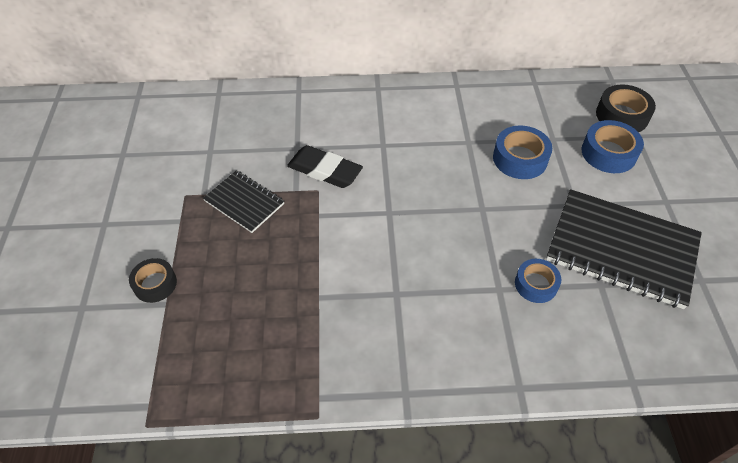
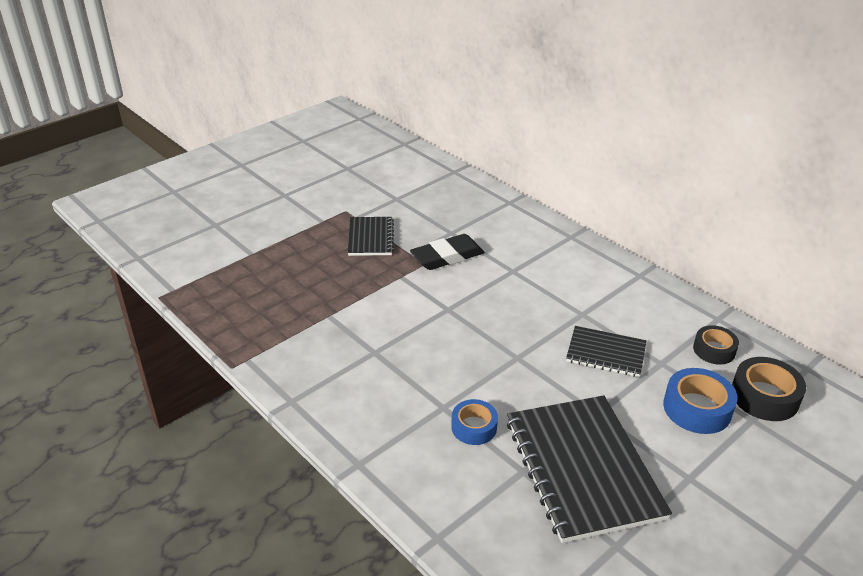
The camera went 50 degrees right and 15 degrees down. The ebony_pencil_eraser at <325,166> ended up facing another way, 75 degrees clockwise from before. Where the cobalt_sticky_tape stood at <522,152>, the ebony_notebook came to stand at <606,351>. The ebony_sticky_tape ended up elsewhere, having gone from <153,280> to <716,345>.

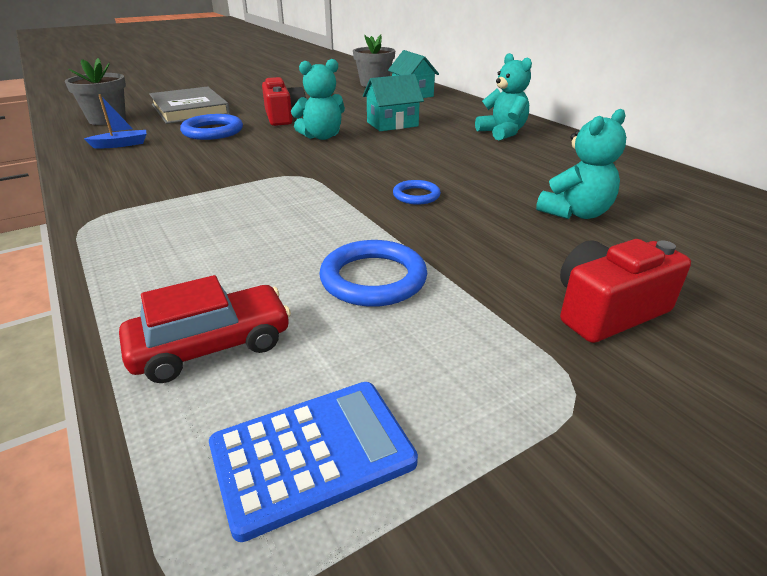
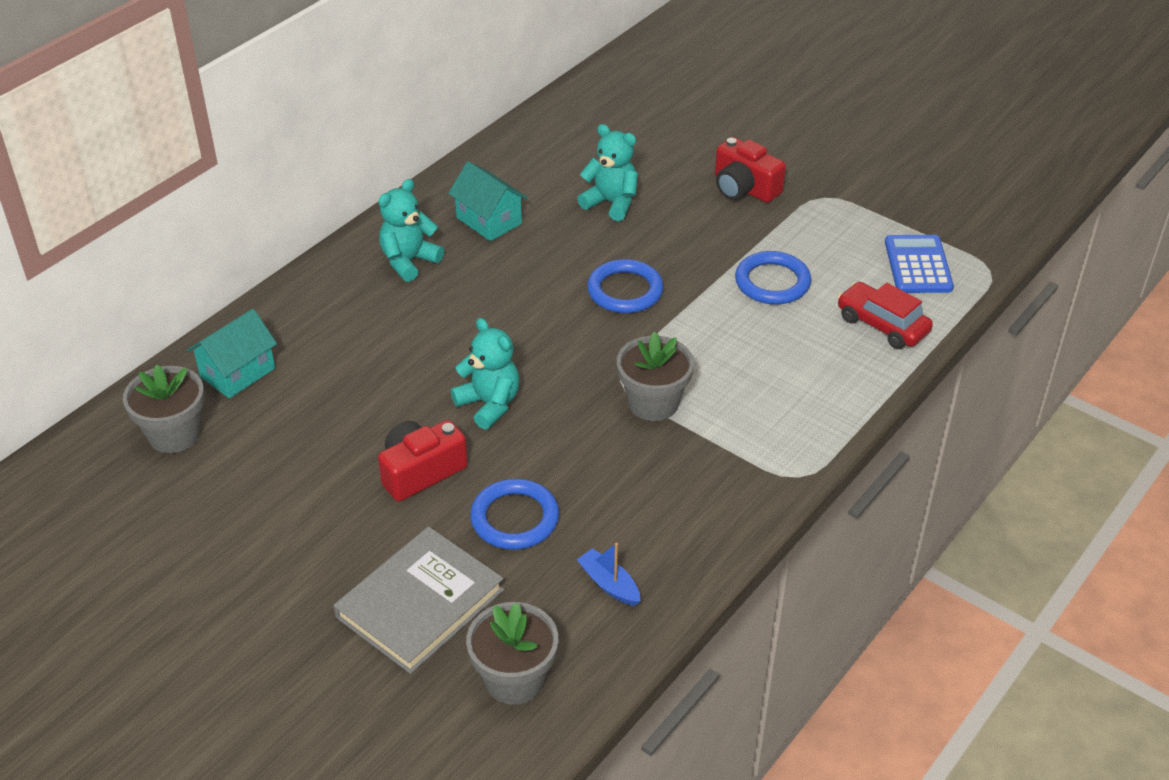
The camera went 110 degrees left and 10 degrees up. The turquoise_toy_house ended up elsewhere, having gone from <393,102> to <487,201>. The size of the cobalt_ring at <417,192> changed by a factor of 1.69. The second view gained the gray_flower_pot at <655,376>. The cobalt_calculator at <313,462> ended up facing another way, 45 degrees clockwise from before.

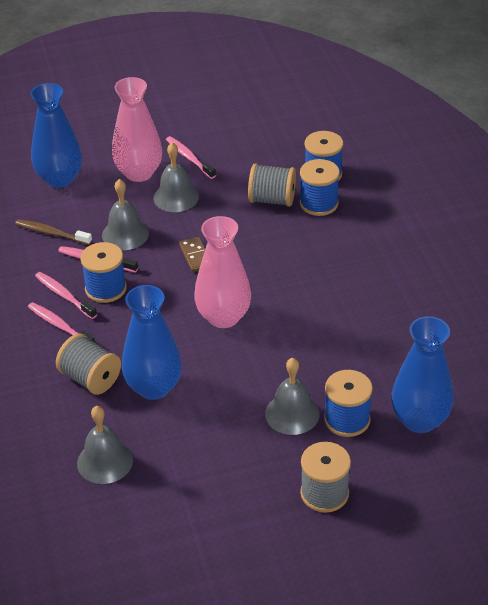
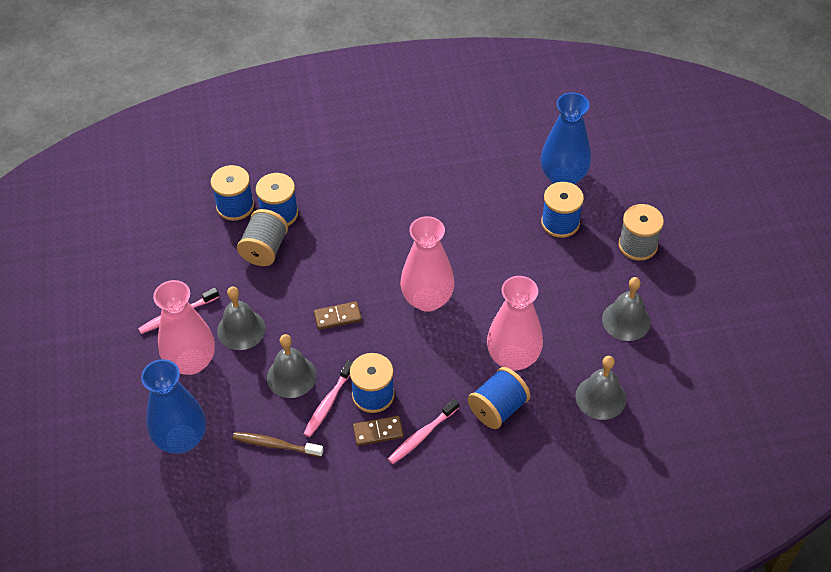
The camera went 85 degrees left and 10 degrees up. The russet_dental_brush at <53,232> ended up facing another way, 75 degrees clockwise from before. Where the rosy_dental_brush stood at <66,295>, the russet_domino came to stand at <378,431>. What was the gray_reel_of_thread at <88,364> turned into the cobalt_reel_of_thread at <499,398>. What was the cobalt_vase at <152,342> turned into the rosy_vase at <515,323>. The gray_bell ended up elsewhere, having gone from <292,396> to <626,309>.

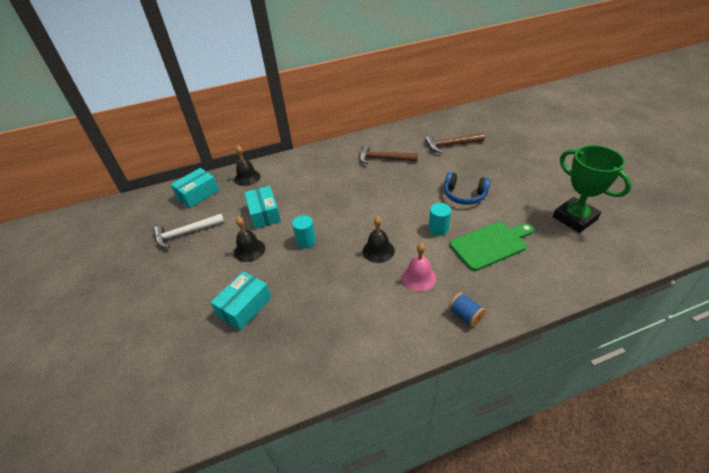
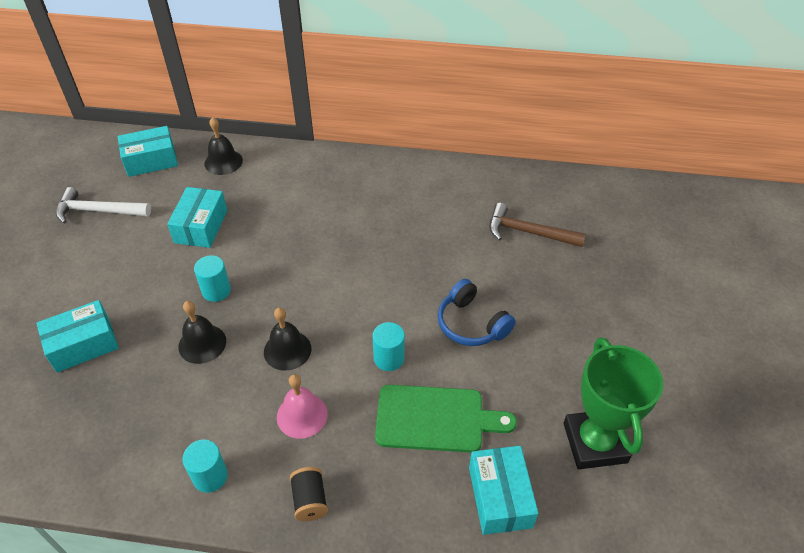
The camera went 25 degrees right and 5 degrees up. The ebony_bell ended up elsewhere, having gone from <249,239> to <202,332>. The second view gained the turquoise_cylinder at <205,466>. What was the cobalt_reel_of_thread at <467,309> turned into the ebony_reel_of_thread at <309,494>. The second view gained the turquoise_box at <503,490>. The second view lost the russet_carpenter's_hammer at <389,154>.

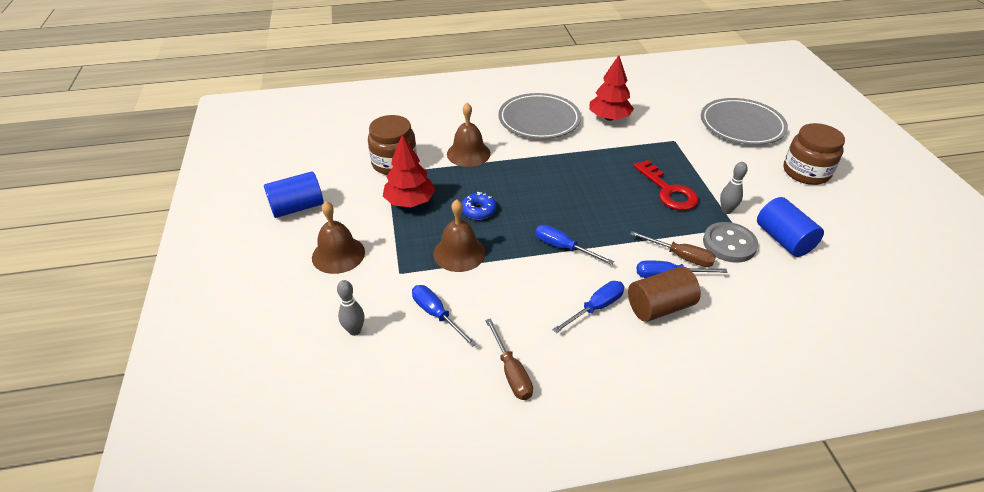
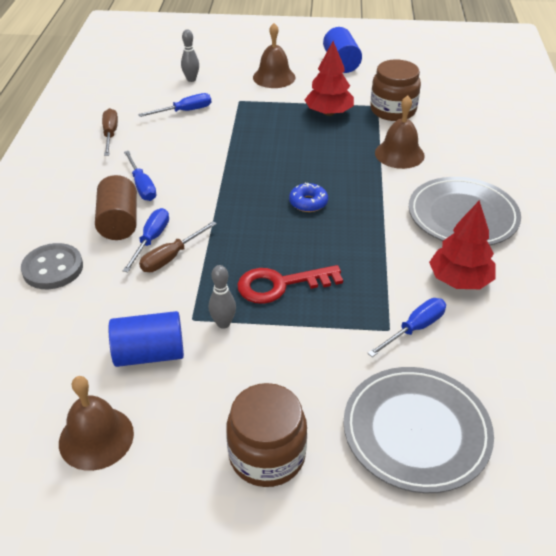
The camera went 105 degrees right and 0 degrees up. The gray_sewing_button ended up elsewhere, having gone from <730,242> to <52,266>. The russet_bell ended up elsewhere, having gone from <459,235> to <96,423>. The russet_hand_screwdriver at <509,359> ended up facing another way, 90 degrees clockwise from before. The cobalt_donut ended up elsewhere, having gone from <479,206> to <308,197>. The cobalt_hand_screwdriver ended up elsewhere, having gone from <574,245> to <406,327>.

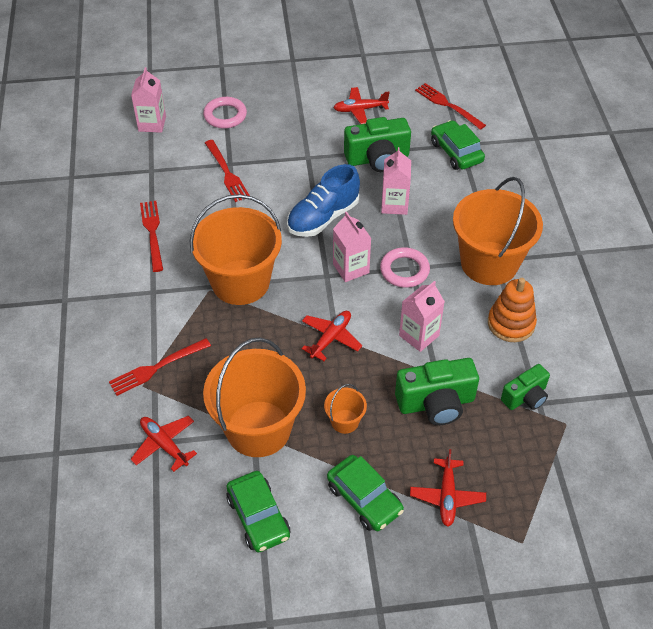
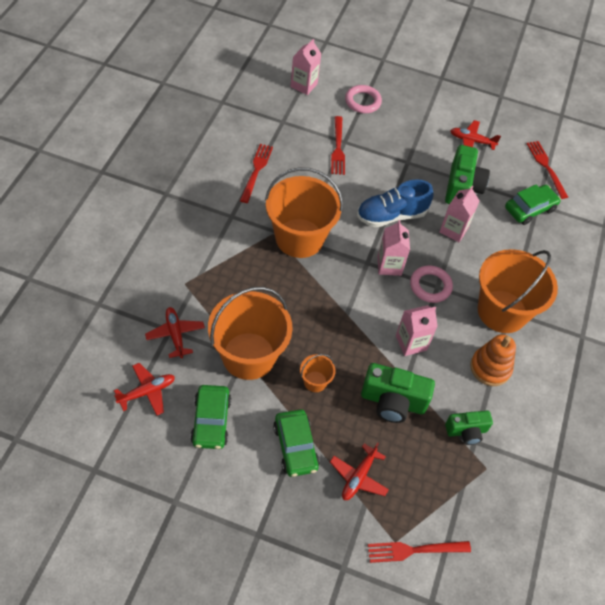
The camera went 20 degrees right and 5 degrees up. The scarlet_plane ended up elsewhere, having gone from <331,336> to <144,389>. The scarlet_table_fork ended up elsewhere, having gone from <160,367> to <419,552>. The green_camera at <377,144> ended up facing another way, 90 degrees counterclockwise from before. The green_toy_car at <458,145> ended up facing another way, 60 degrees clockwise from before.

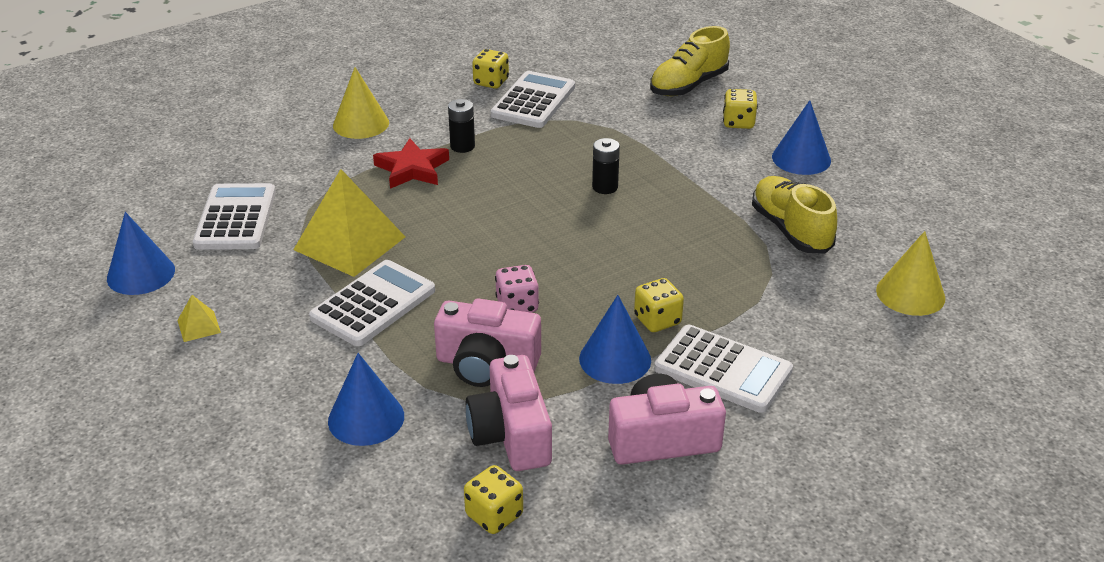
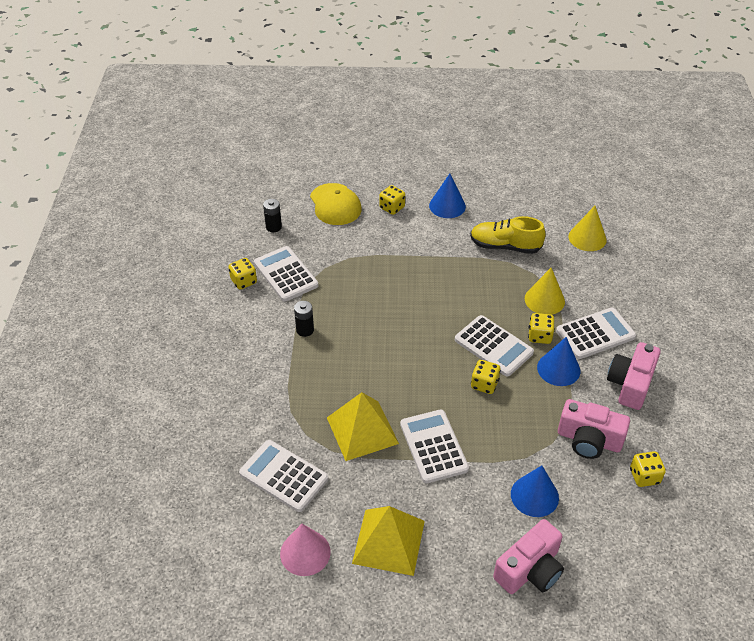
The camera went 55 degrees left and 10 degrees up. The ebony_power_cell ended up elsewhere, having gone from <606,166> to <272,215>. What was the cobalt_cone_shape at <141,253> turned into the rosy_cone_shape at <305,550>. Where the golden_lace-up_shoe stood at <690,61>, the golden_cap came to stand at <336,204>. The size of the golden_pyramid_shape at <199,318> changed by a factor of 2.35. The second view gained the white_calculator at <494,346>. What was the rosy_die at <517,289> turned into the golden_die at <486,377>. The rosy_camera ended up elsewhere, having gone from <487,342> to <528,556>. The golden_cone_shape ended up elsewhere, having gone from <361,103> to <545,291>. The second view lost the scarlet_star_shape at <411,163>.

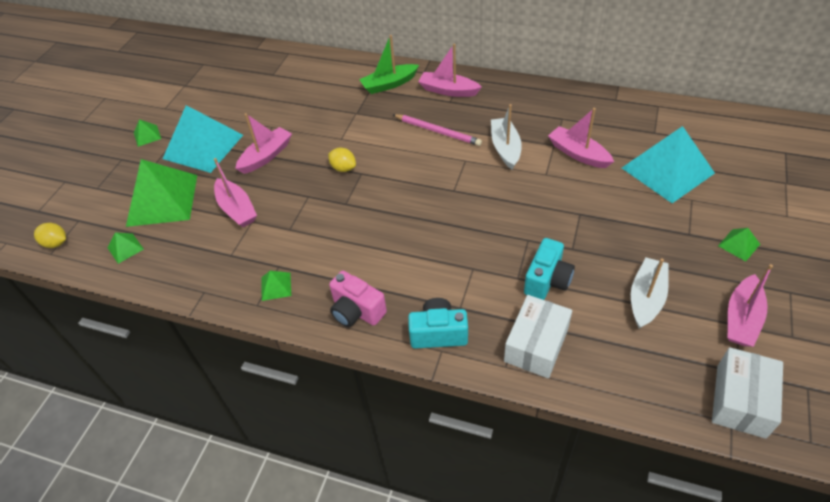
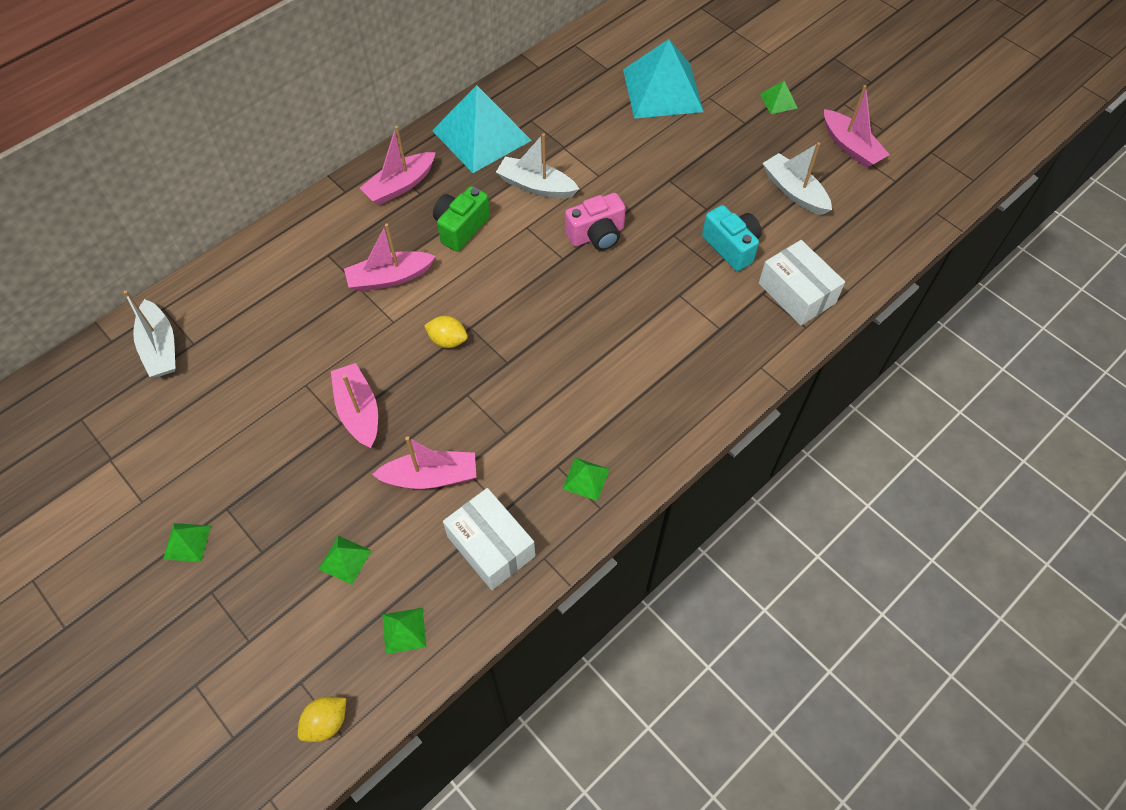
The camera went 65 degrees left and 10 degrees up. The second view gained the white_sailboat at <150,334>. The size of the green_pyramid_shape at <161,193> changed by a factor of 0.42. The rosy_sailboat ended up elsewhere, having gone from <581,138> to <390,257>. The golden_toy_lemon at <342,160> ended up facing another way, 45 degrees clockwise from before. The turquoise_pyramid_shape ended up elsewhere, having gone from <203,139> to <482,129>. Where the rosy_lead_pencil stood at <437,130>, the green_camera came to stand at <461,218>. The white_box ended up elsewhere, having gone from <747,393> to <489,539>. The rosy_camera ended up elsewhere, having gone from <358,299> to <595,222>. The second view lost the green_sailboat at <389,64>. The second view lost the turquoise_camera at <438,323>.

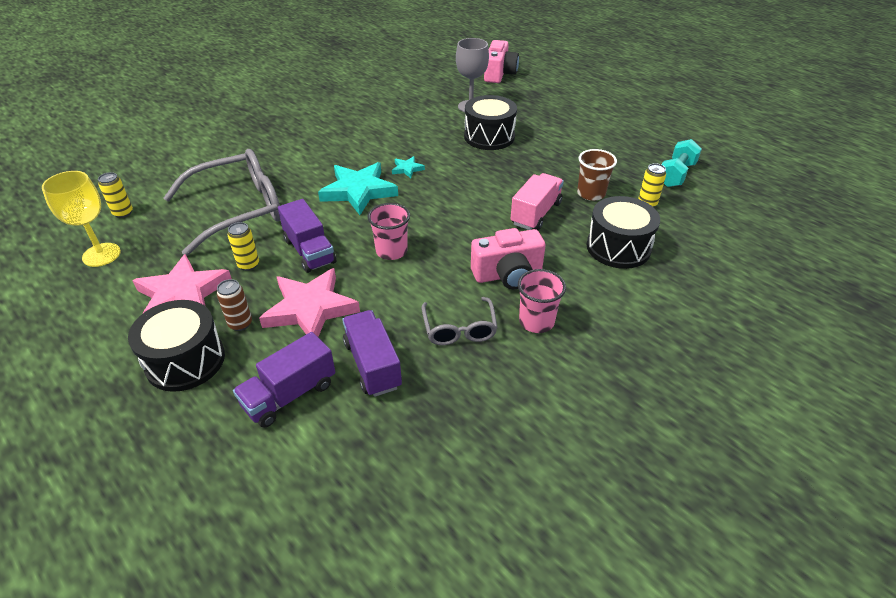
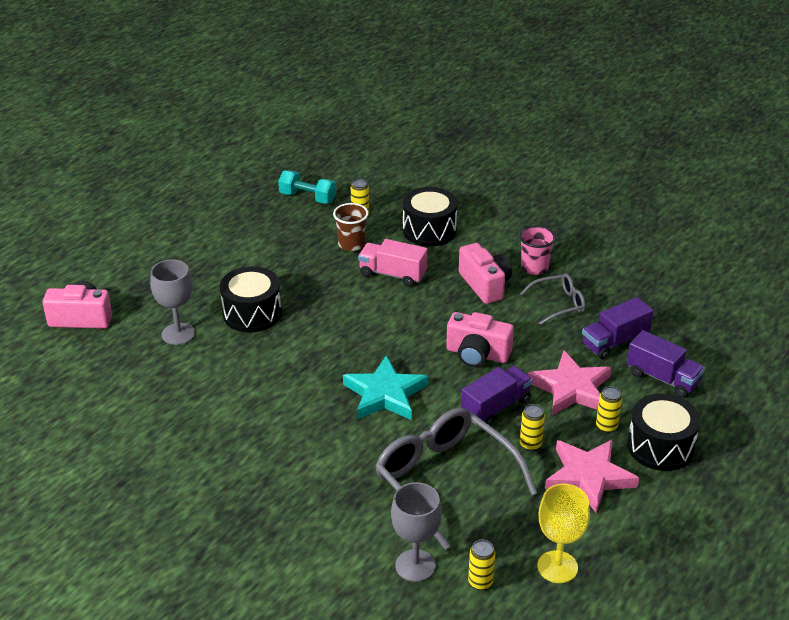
The camera went 100 degrees left and 5 degrees down. The second view gained the gray_chalice at <416,532>. Where the rosy_cup stood at <389,231>, the rosy_camera came to stand at <480,339>. What was the russet_soda_can at <234,305> turned into the golden_soda_can at <609,409>. The second view lost the turquoise_star_shape at <408,167>.

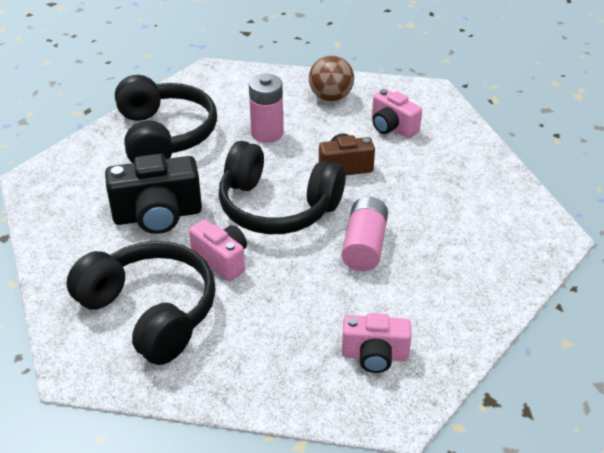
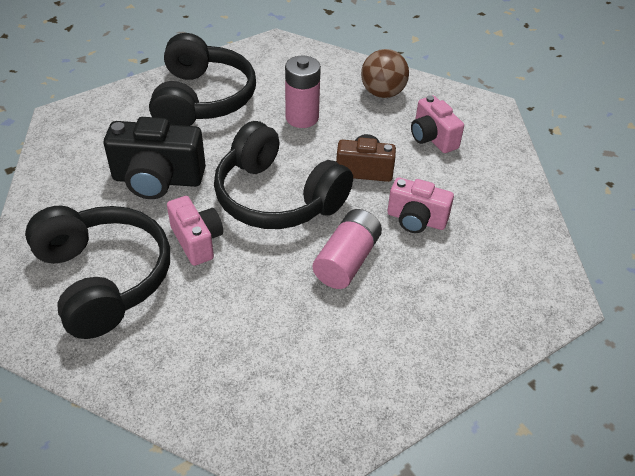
The camera went 15 degrees right and 5 degrees up. The rosy_camera ended up elsewhere, having gone from <377,343> to <420,205>.

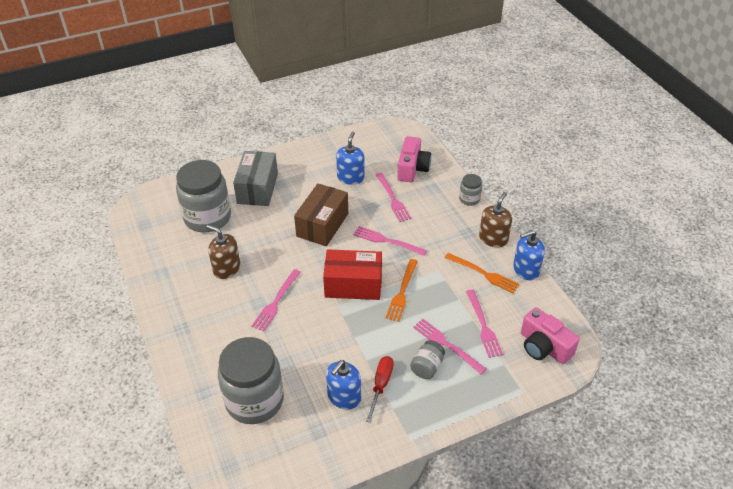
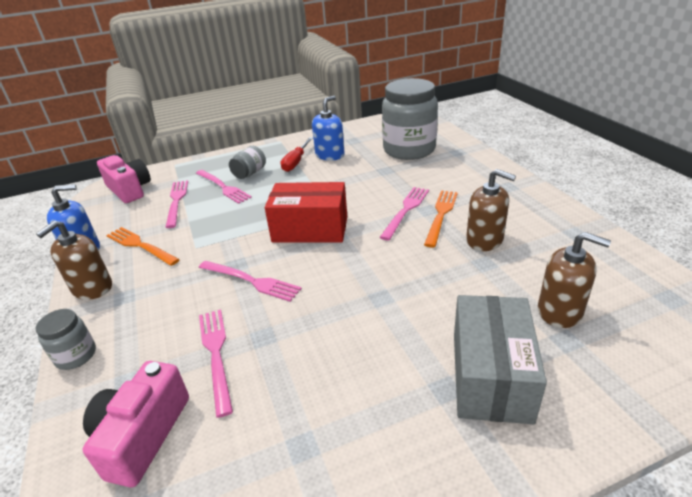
The camera went 175 degrees left and 10 degrees down. The bright_orange_table_fork ended up elsewhere, having gone from <401,290> to <441,219>. Where the gray_jam_jar stood at <203,196>, the russet_soap_pump came to stand at <574,280>. The second view lost the russet_box at <321,215>. The second view lost the cobalt_soap_pump at <350,158>.

